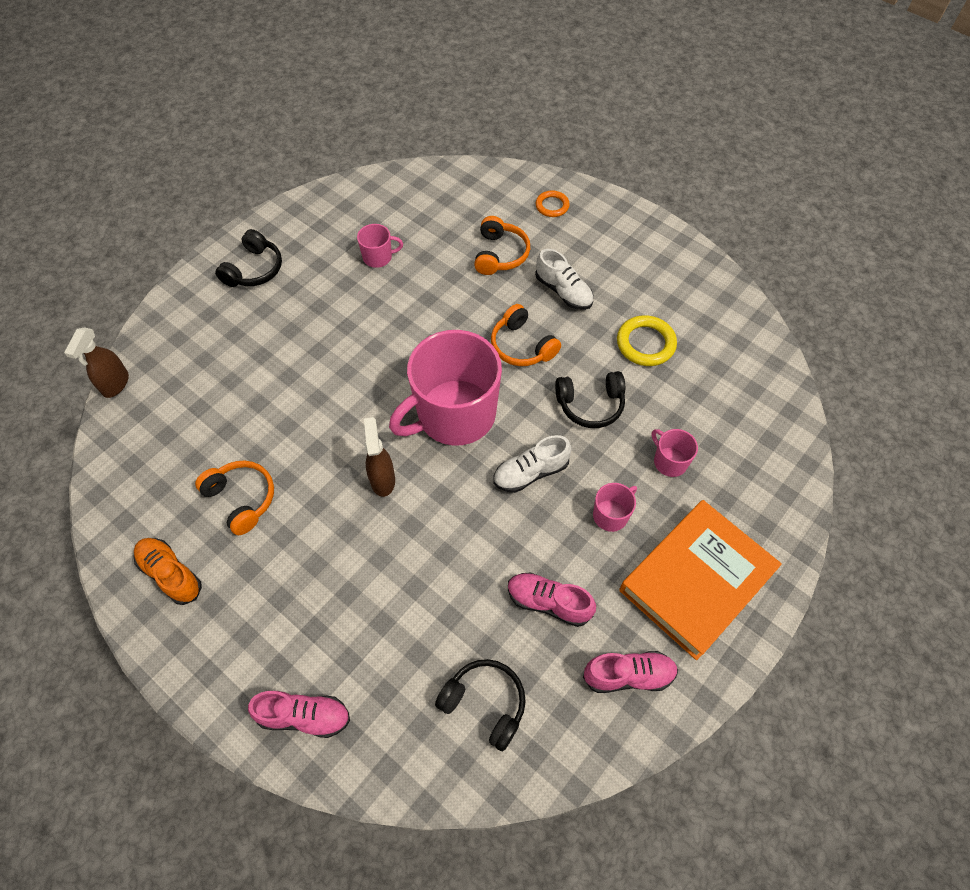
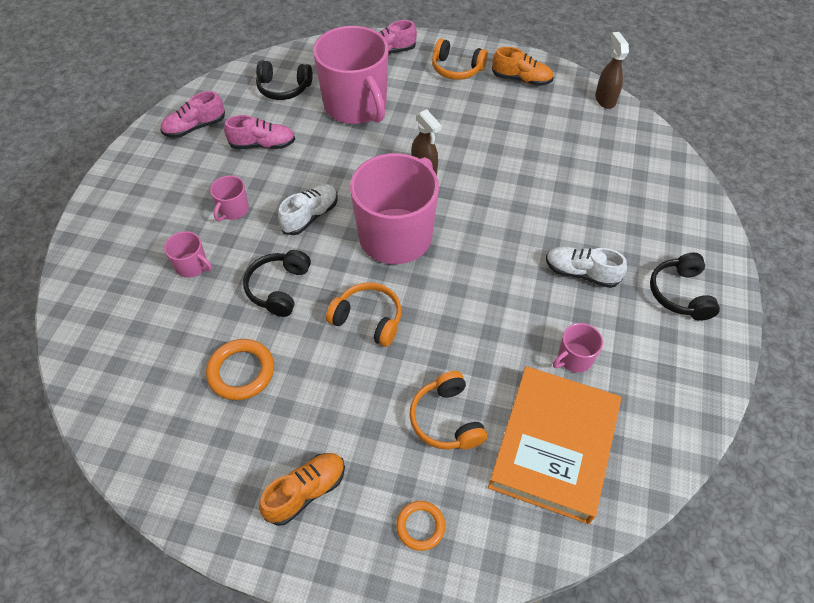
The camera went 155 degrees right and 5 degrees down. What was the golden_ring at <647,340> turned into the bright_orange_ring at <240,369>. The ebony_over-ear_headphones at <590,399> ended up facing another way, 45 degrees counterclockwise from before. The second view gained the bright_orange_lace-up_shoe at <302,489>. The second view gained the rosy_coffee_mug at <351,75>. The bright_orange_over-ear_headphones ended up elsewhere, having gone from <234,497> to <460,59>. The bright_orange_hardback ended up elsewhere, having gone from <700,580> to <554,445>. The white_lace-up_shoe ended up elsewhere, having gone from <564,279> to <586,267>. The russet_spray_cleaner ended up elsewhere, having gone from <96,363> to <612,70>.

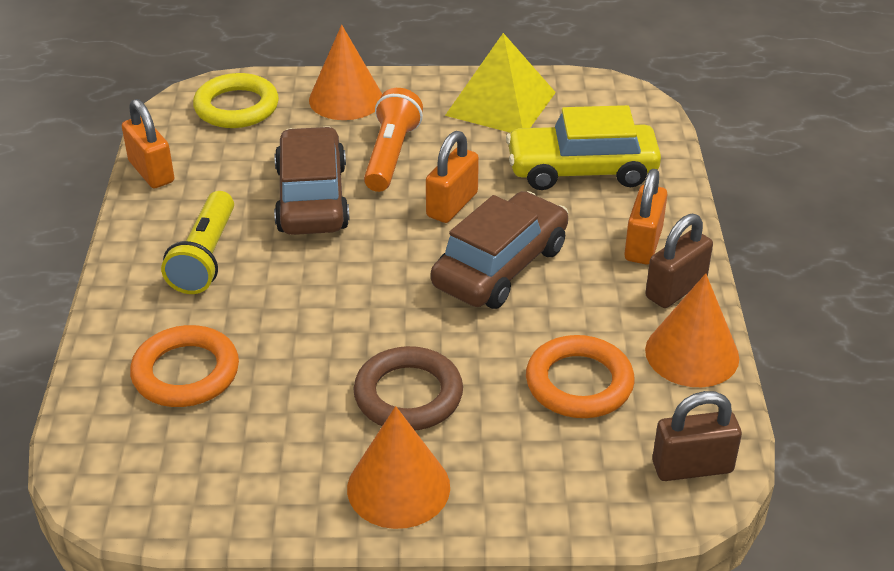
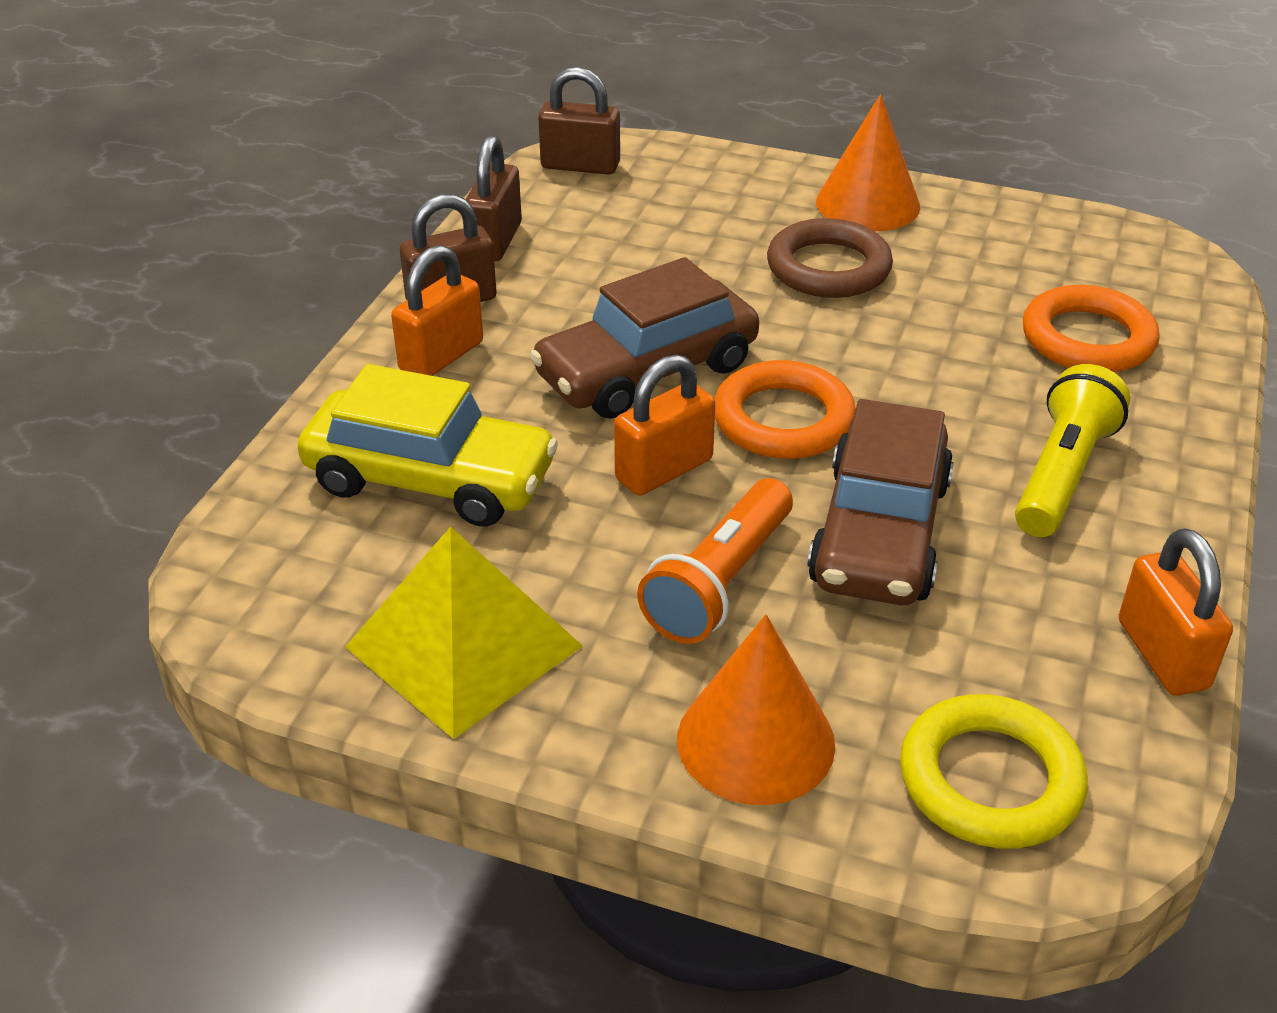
The camera went 160 degrees left and 0 degrees up. Where the bright_orange_cone_shape stood at <692,330>, the russet_small_lock came to stand at <493,198>. The bright_orange_ring ended up elsewhere, having gone from <580,376> to <785,409>.

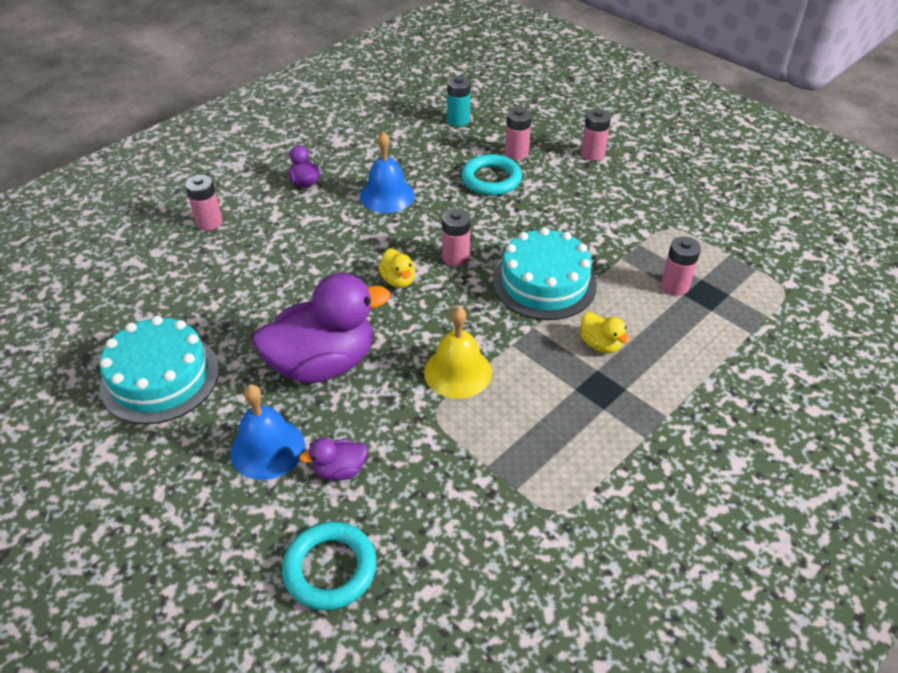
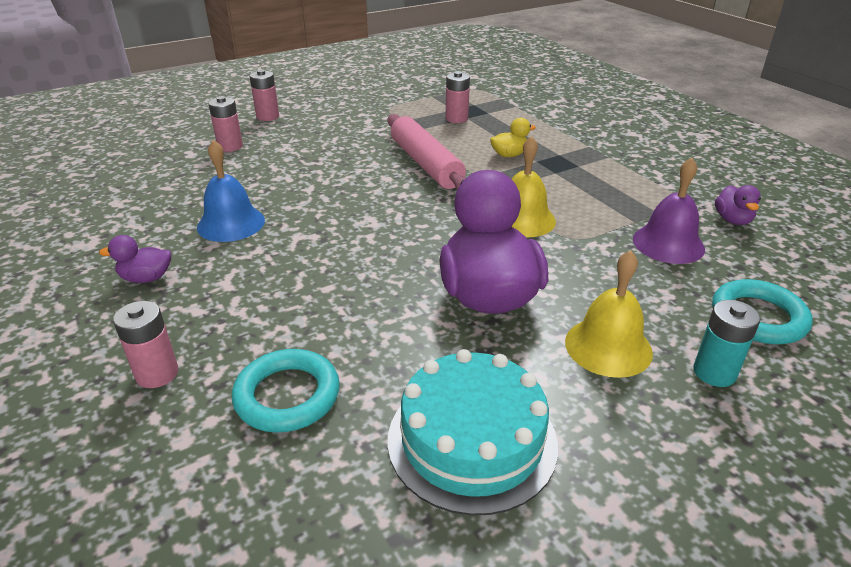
The camera went 75 degrees left and 10 degrees down. The turquoise_ring ended up elsewhere, having gone from <491,175> to <286,391>. Where the turquoise_cake stood at <545,273>, the rosy_dough_roller came to stand at <427,152>. What was the cobalt_bell at <267,432> turned into the golden_bell at <609,314>. The second view gained the purple_bell at <669,211>. The turquoise_power_cell ended up elsewhere, having gone from <459,101> to <727,343>. The purple_rubber_duck ended up elsewhere, having gone from <333,459> to <738,205>. The second view lost the golden_rubber_duck at <396,268>. The second view lost the rosy_power_cell at <456,237>.

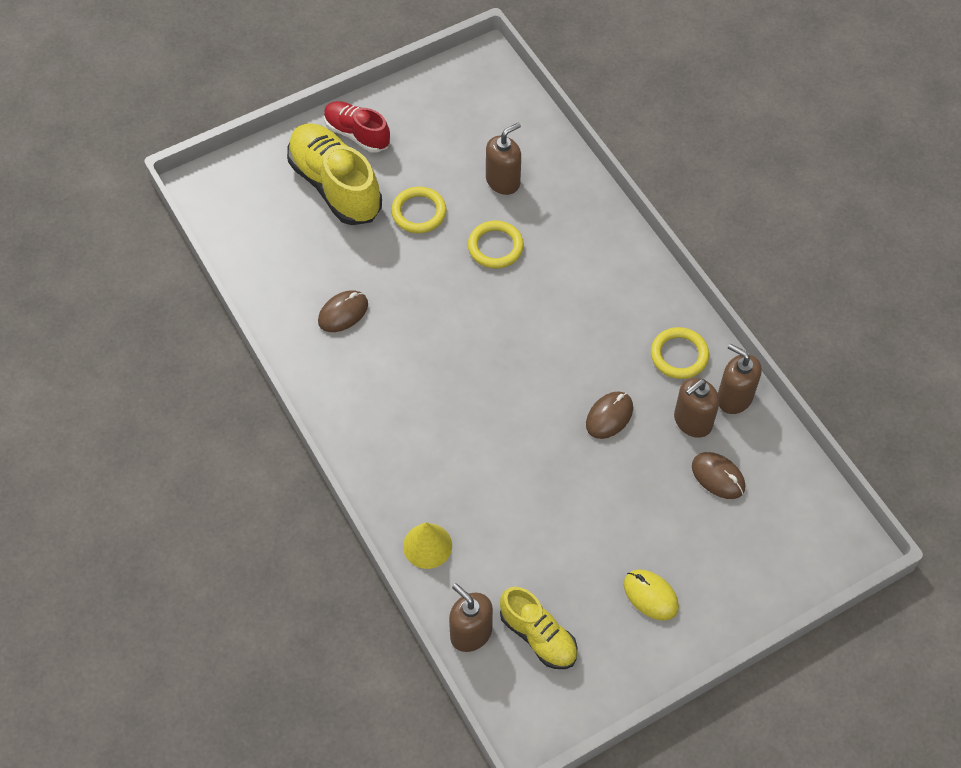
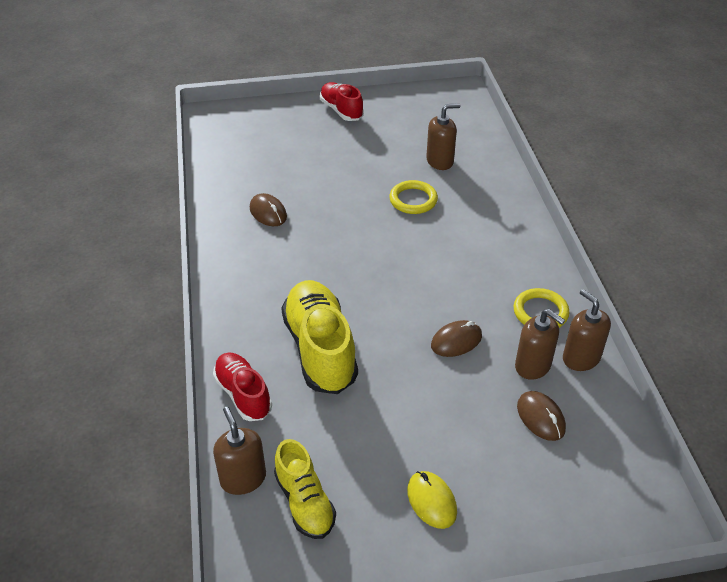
The camera went 20 degrees right and 15 degrees down. Where the golden_cone_shape stood at <427,545>, the scarlet_lace-up_shoe came to stand at <242,386>. The russet_mouse at <343,311> ended up facing another way, 75 degrees clockwise from before. The golden_lace-up_shoe ended up elsewhere, having gone from <334,174> to <319,337>. The russet_soap_pump at <696,408> ended up facing another way, 120 degrees counterclockwise from before. The second view lost the golden_ring at <419,210>.

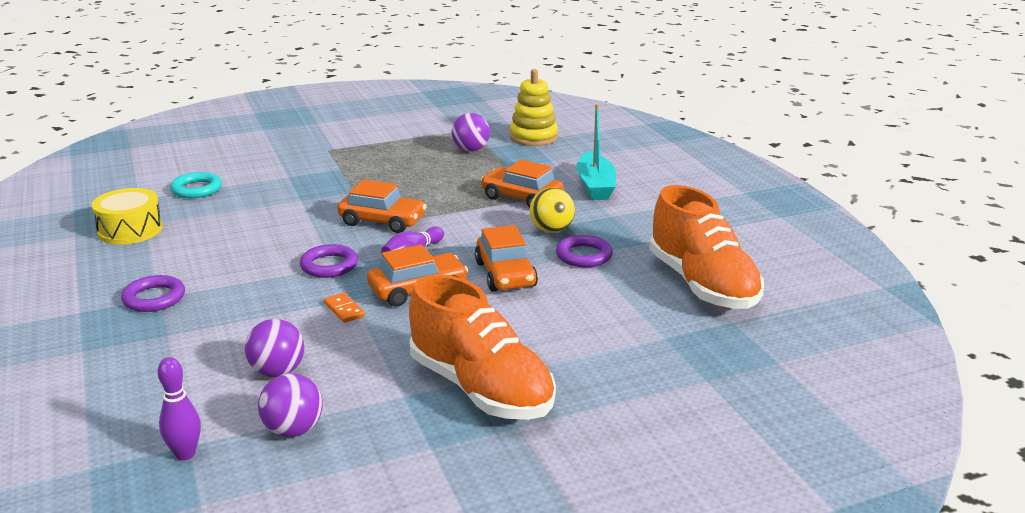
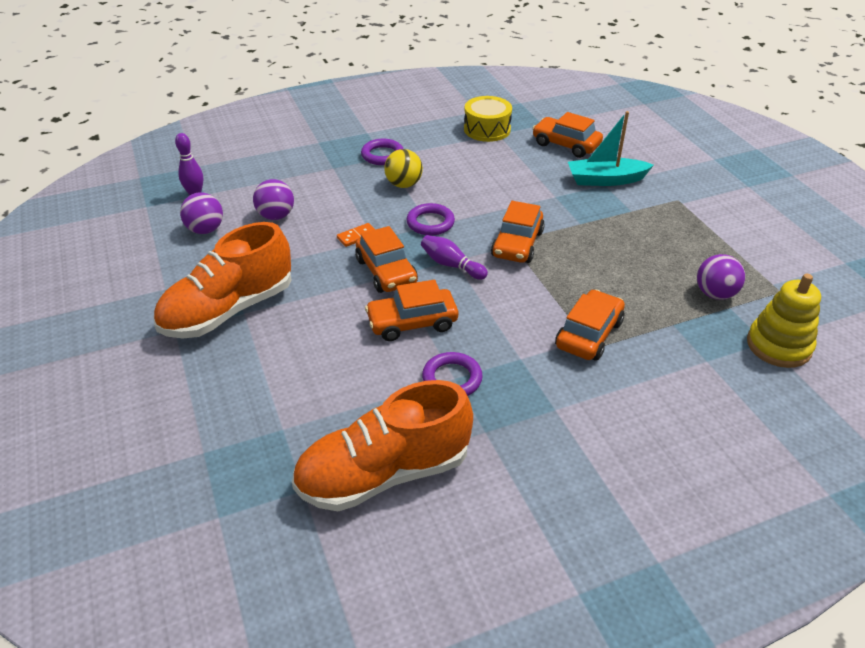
The camera went 90 degrees right and 15 degrees up. The golden_sphere ended up elsewhere, having gone from <552,210> to <403,168>. Where the turquoise_ring stood at <196,185>, the bright_orange_toy_car came to stand at <567,135>. The turquoise_sailboat ended up elsewhere, having gone from <596,152> to <611,148>.

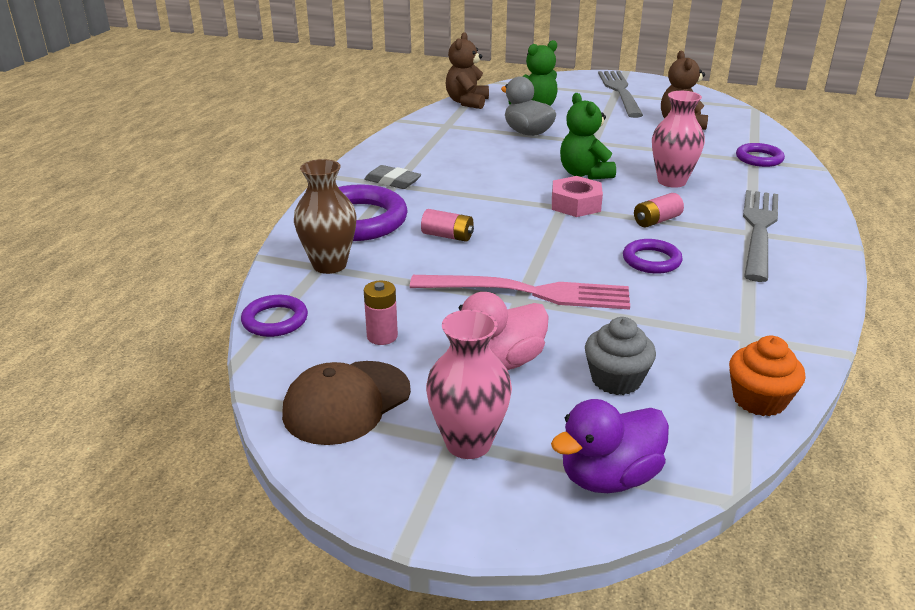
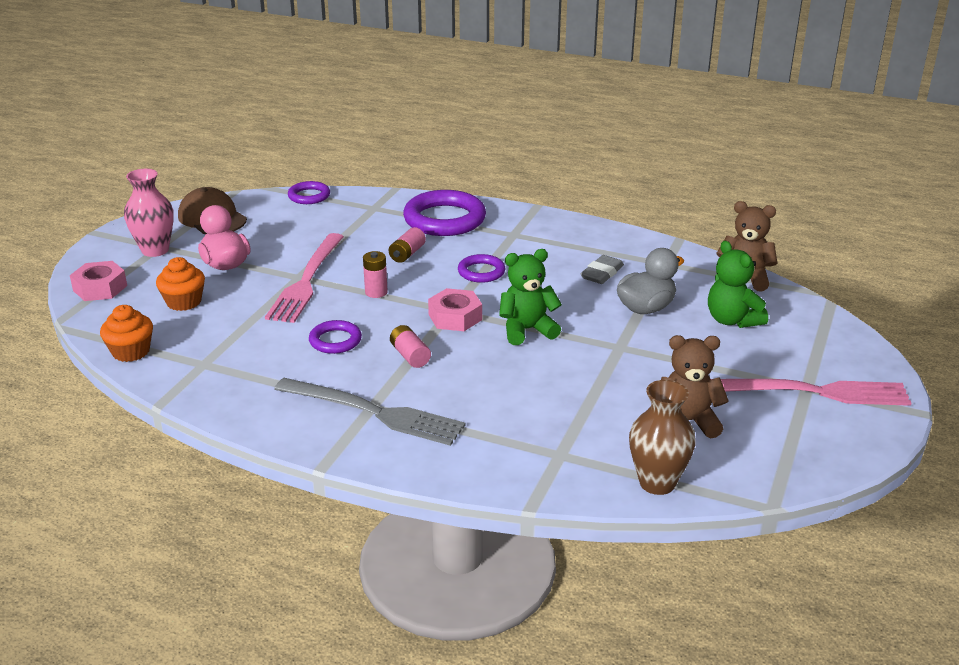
The camera went 95 degrees right and 0 degrees up. Where the purple_rubber_duck stood at <610,446>, the rosy_hex_nut came to stand at <98,281>. What was the gray_cupcake at <620,356> turned into the bright_orange_cupcake at <180,284>. The rosy_power_cell ended up elsewhere, having gone from <381,313> to <375,274>. The purple_ring ended up elsewhere, having gone from <760,155> to <481,268>. The gray_pencil_eraser ended up elsewhere, having gone from <393,177> to <602,269>. The russet_vase ended up elsewhere, having gone from <325,216> to <662,437>. What was the gray_table_fork at <620,94> turned into the rosy_table_fork at <811,392>. The second view lost the rosy_vase at <678,139>.

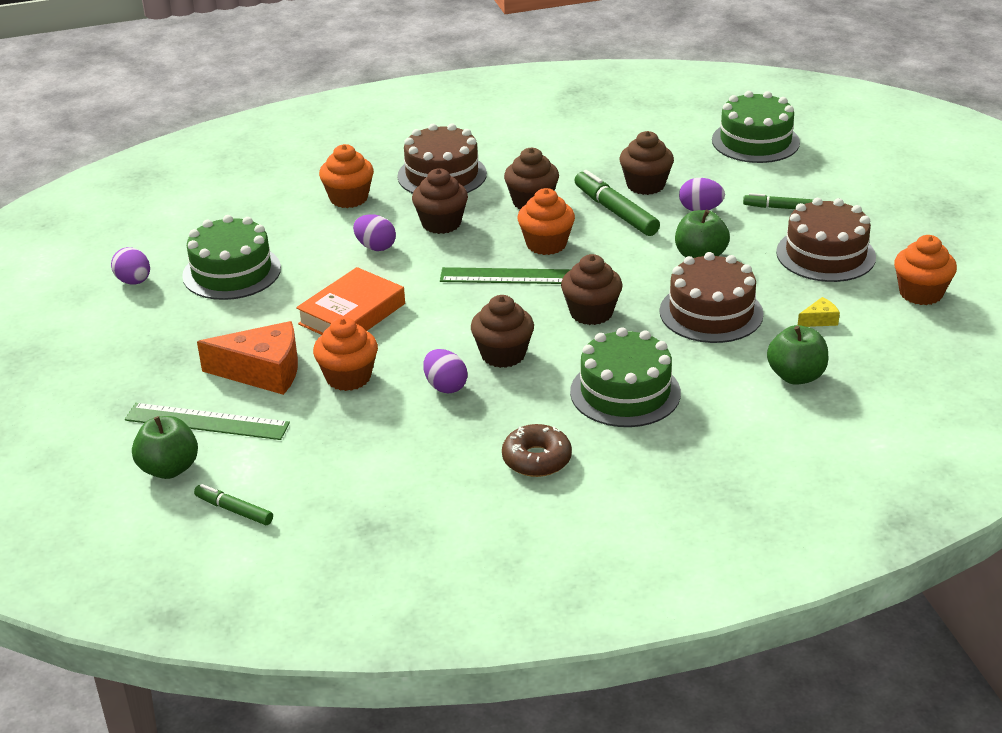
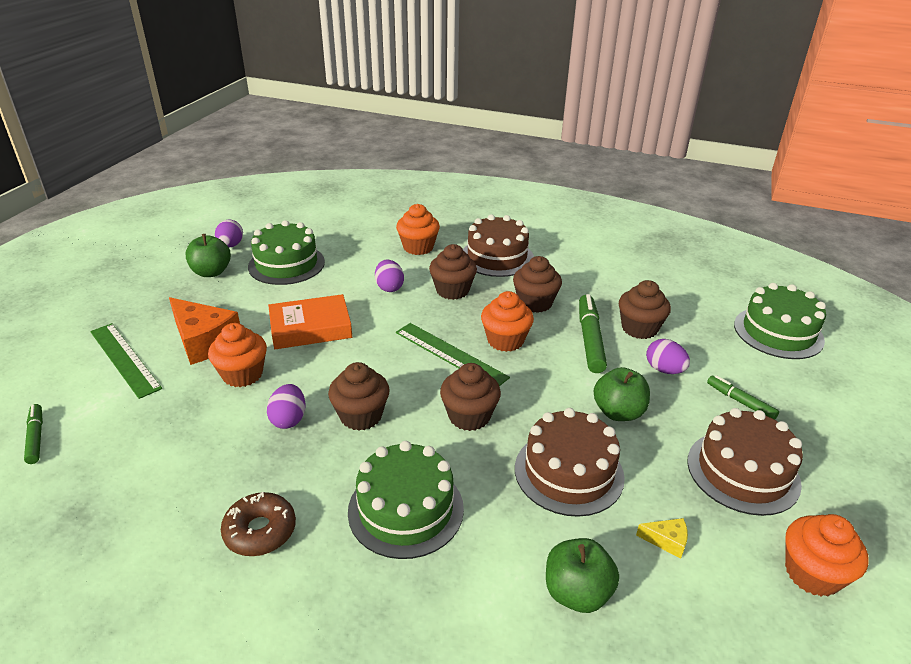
The camera went 35 degrees right and 0 degrees up. The green_toy_apple ended up elsewhere, having gone from <165,447> to <208,255>.

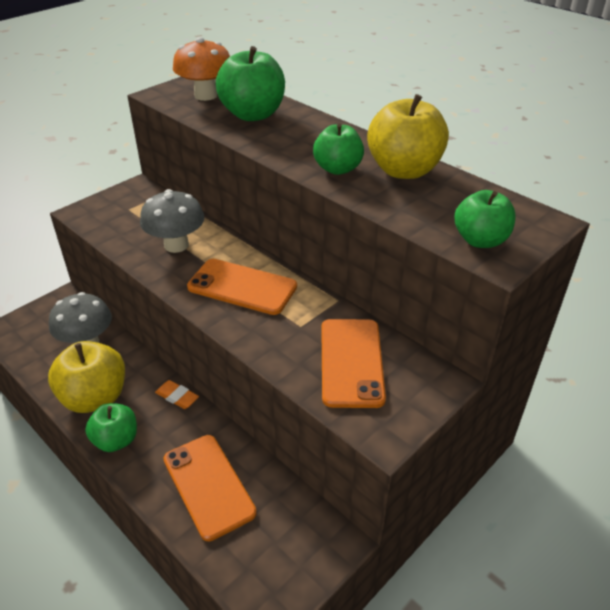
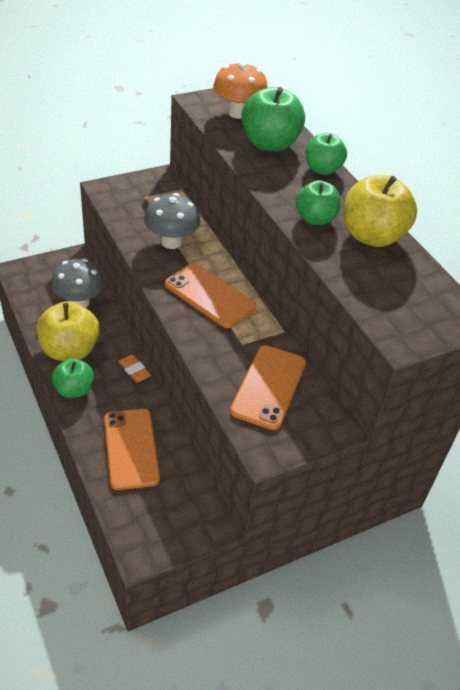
The camera went 15 degrees right and 5 degrees up. The green_toy_apple ended up elsewhere, having gone from <485,219> to <326,154>.

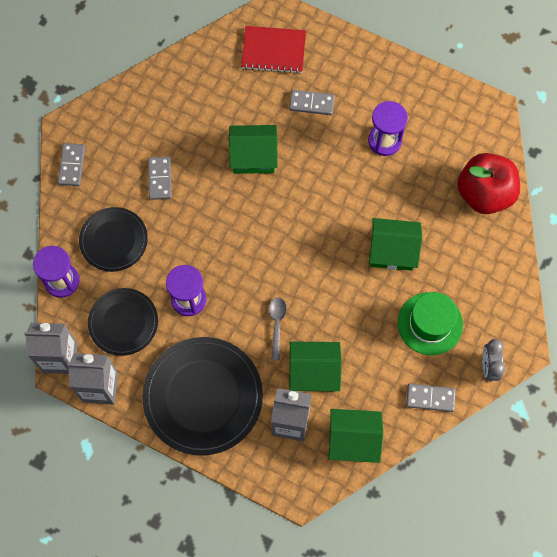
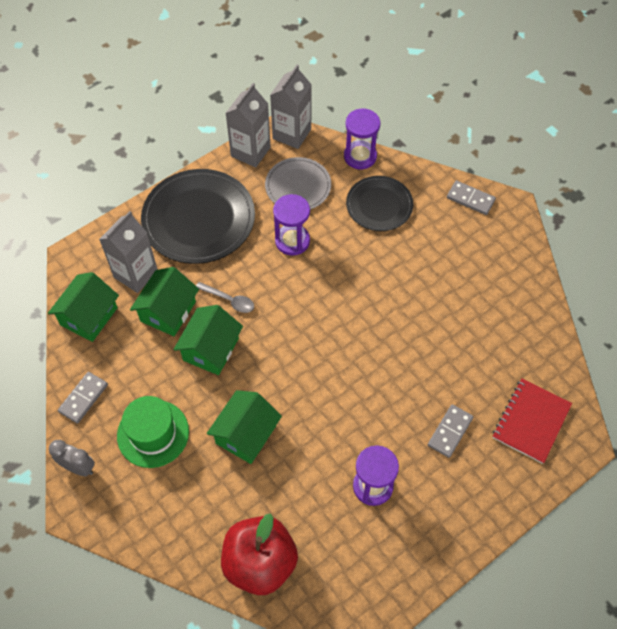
The camera went 115 degrees right and 10 degrees down. The green_toy_house ended up elsewhere, having gone from <253,149> to <208,340>. What was the ebony_dinner_plate at <123,322> turned into the gray_dinner_plate at <298,183>. The second view lost the gray_domino at <160,178>.

